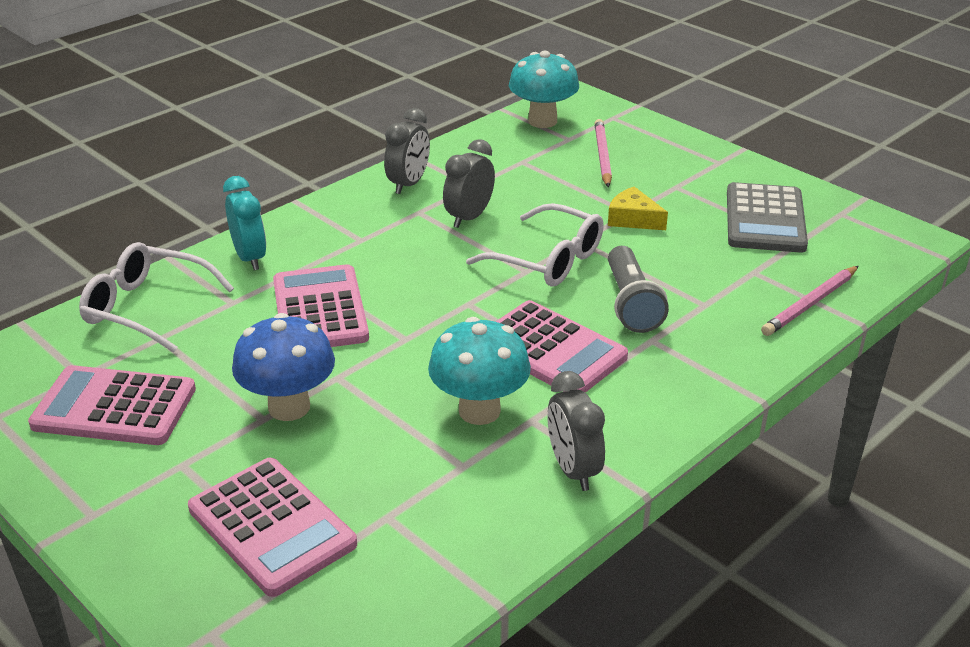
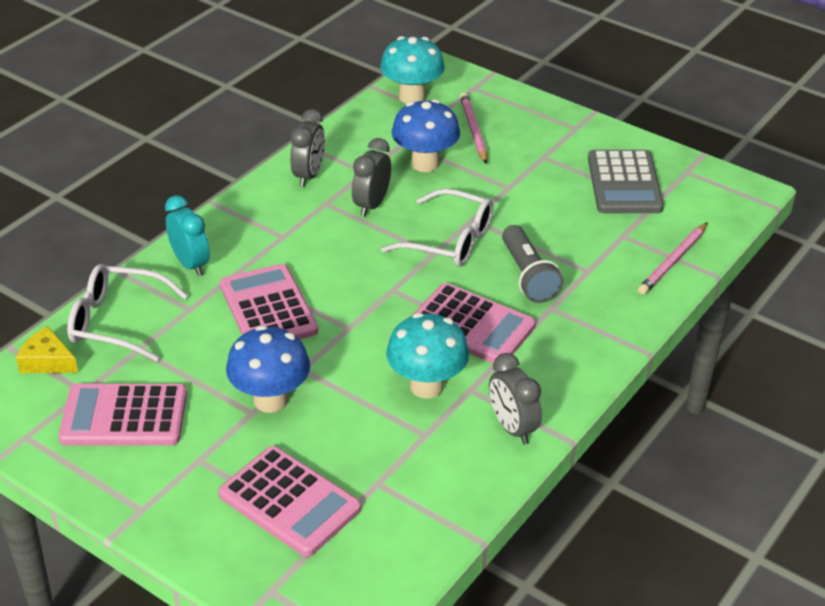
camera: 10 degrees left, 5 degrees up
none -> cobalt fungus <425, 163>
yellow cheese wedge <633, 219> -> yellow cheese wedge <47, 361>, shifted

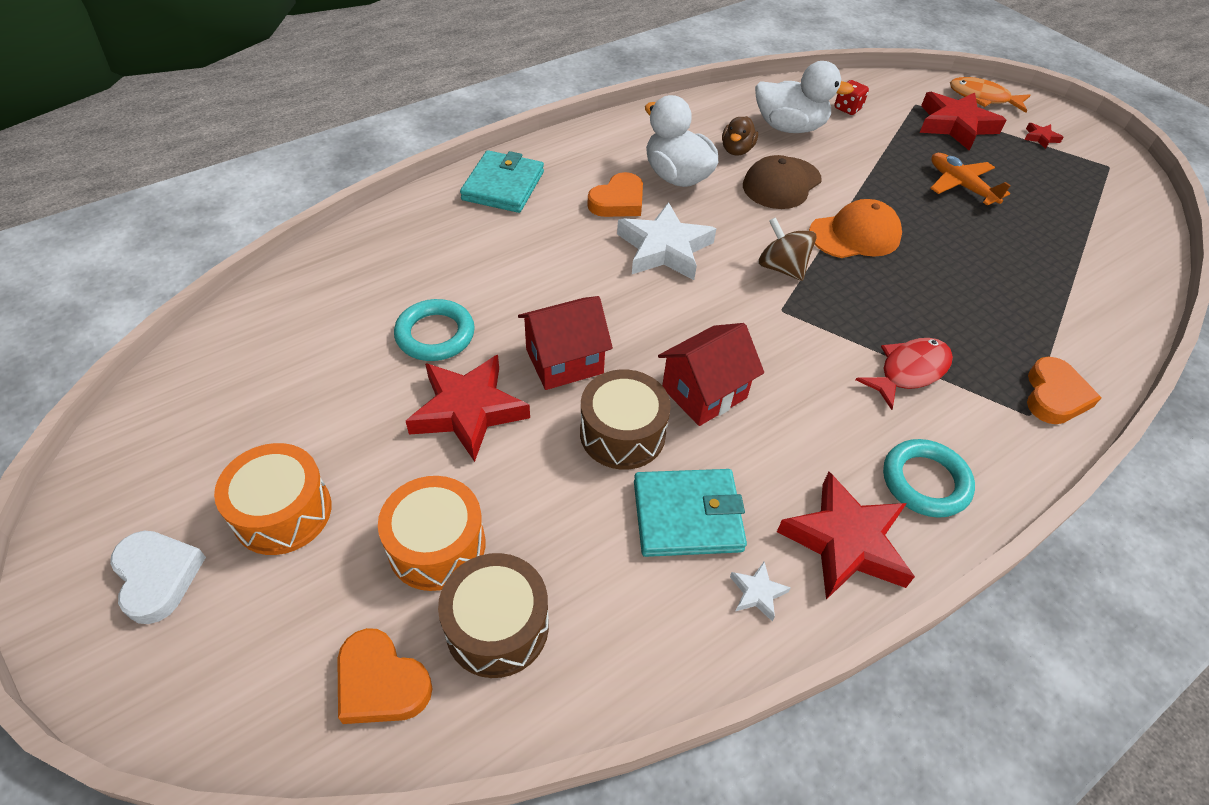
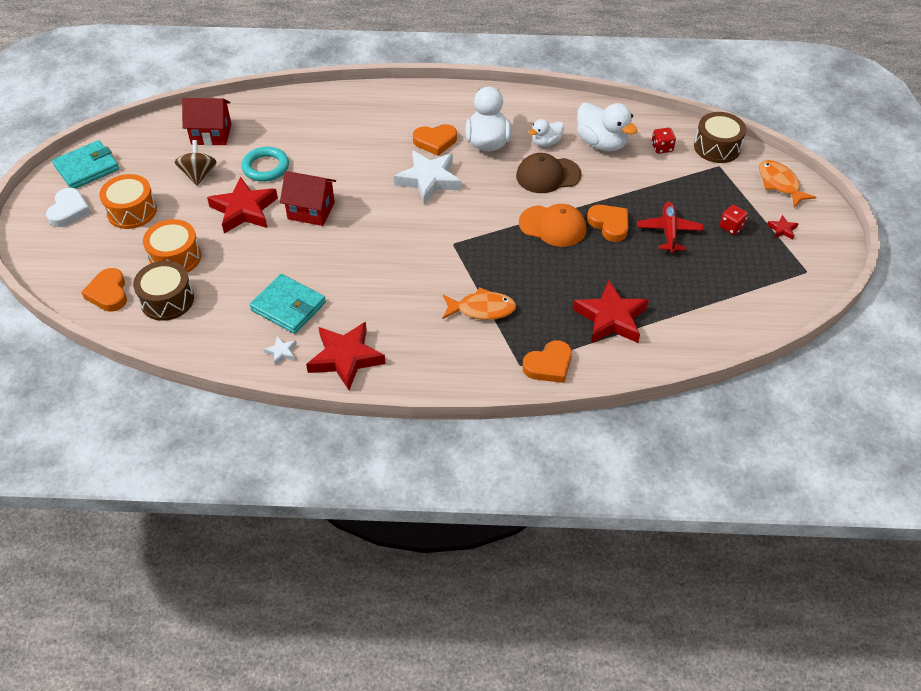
camera: 40 degrees right, 0 degrees up
aqua hoop <925, 482> -> none
none -> orange-coloured heart <609, 224>
none -> crimson dice <731, 227>
aqua billfold <503, 186> -> aqua billfold <87, 168>, shifted
dark brown drum <622, 433> -> dark brown drum <717, 147>, shifted
crimson house <704, 393> -> crimson house <211, 134>, shifted
dark brown toy top <781, 268> -> dark brown toy top <199, 174>, shifted
crimson five-pointed star <955, 125> -> crimson five-pointed star <611, 318>, shifted
dark brown rubber duck <736, 150> -> pure white rubber duck <546, 142>
crimson toy fish <909, 371> -> orange-coloured toy fish <482, 309>
orange-coloured aeroplane <960, 186> -> crimson aeroplane <669, 231>

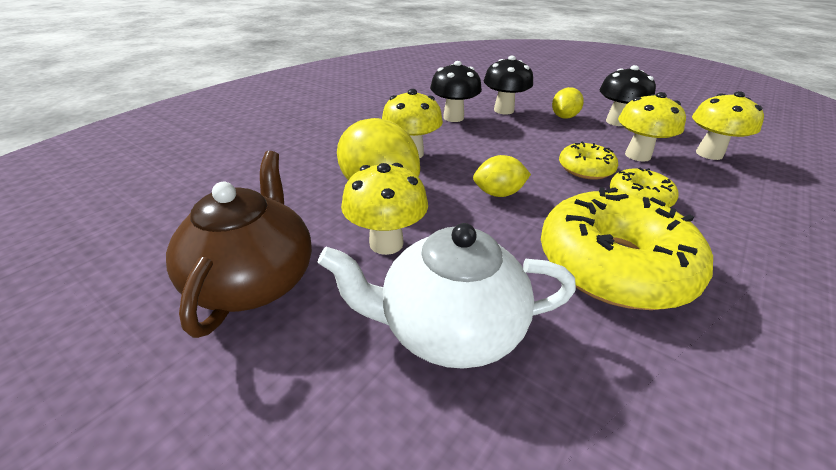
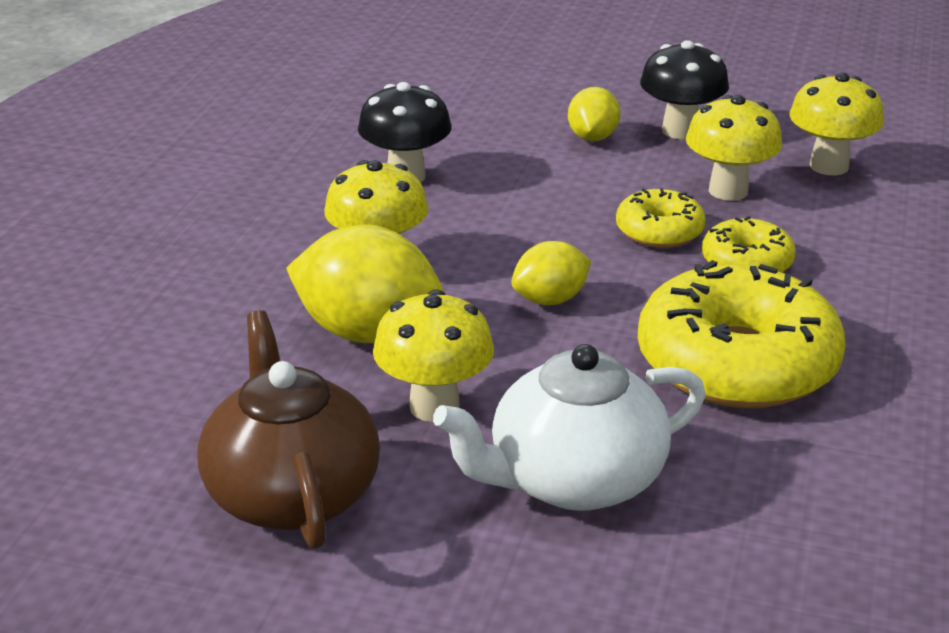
camera: 20 degrees left, 5 degrees down
black fungus <503, 110> -> none

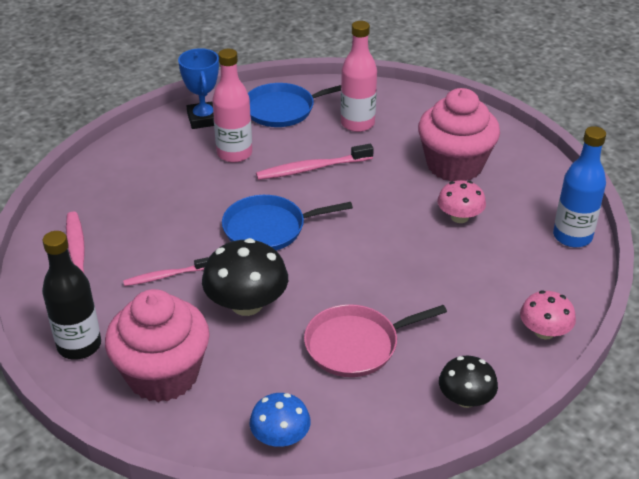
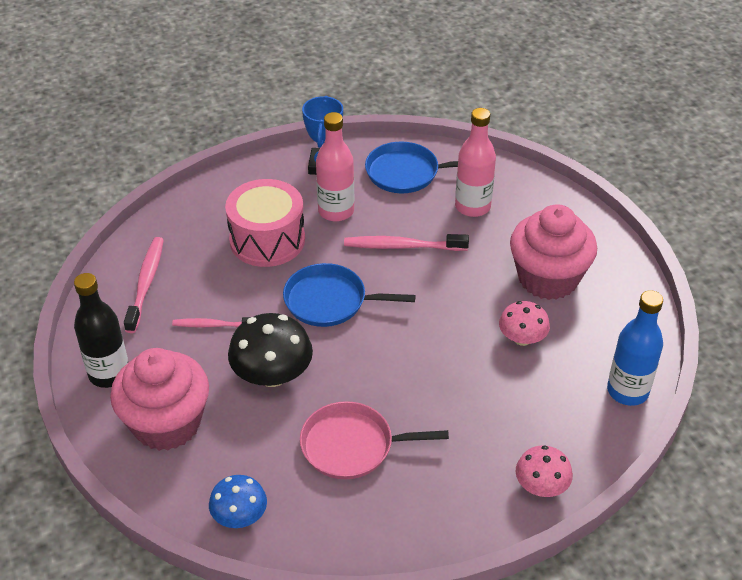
camera: 20 degrees right, 5 degrees up
black fungus <465, 399> -> none
none -> rosy drum <267, 240>

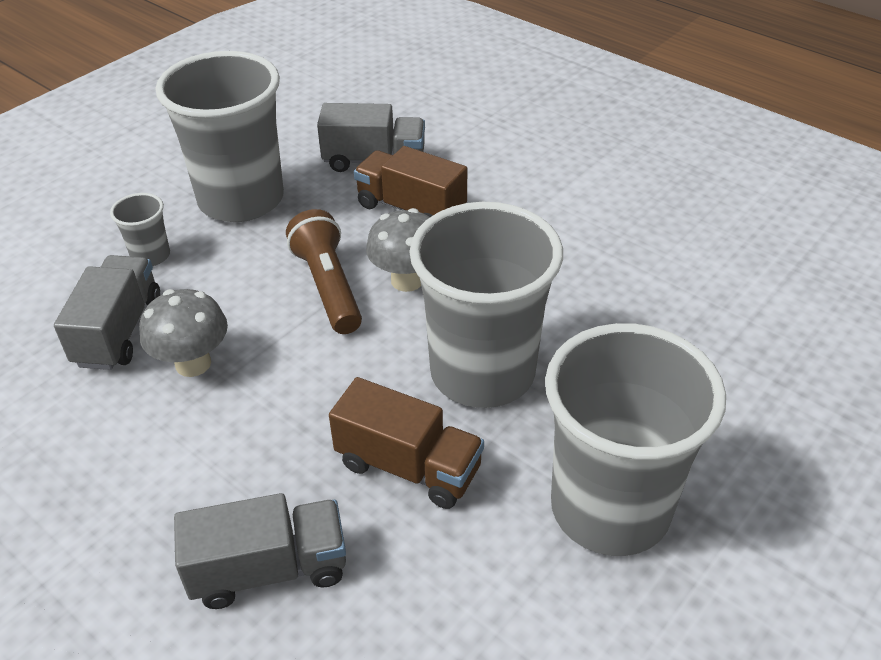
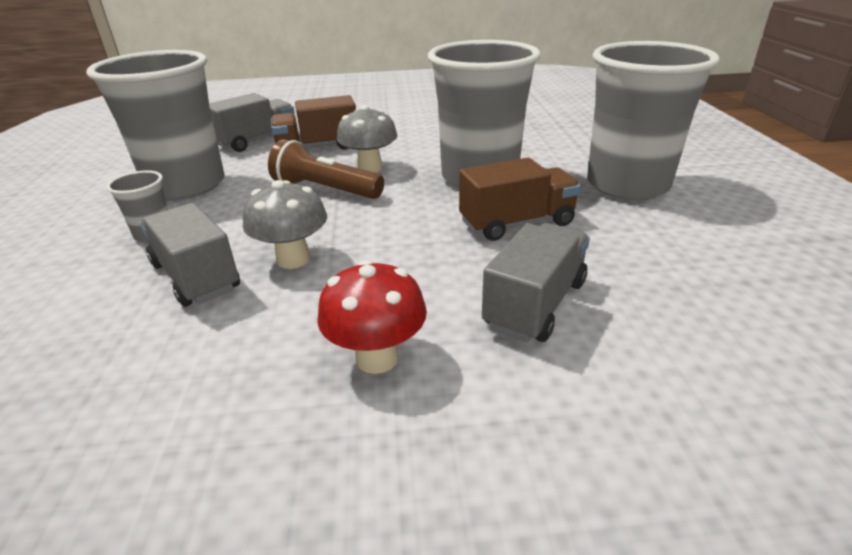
camera: 45 degrees left, 10 degrees down
none -> crimson fungus <377, 358>

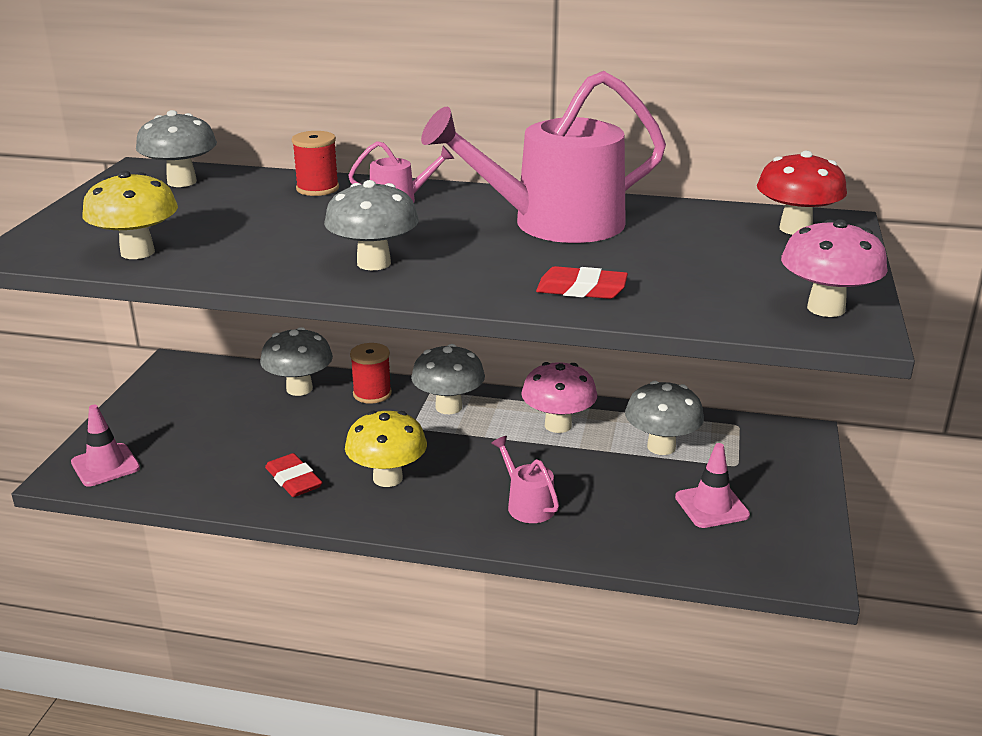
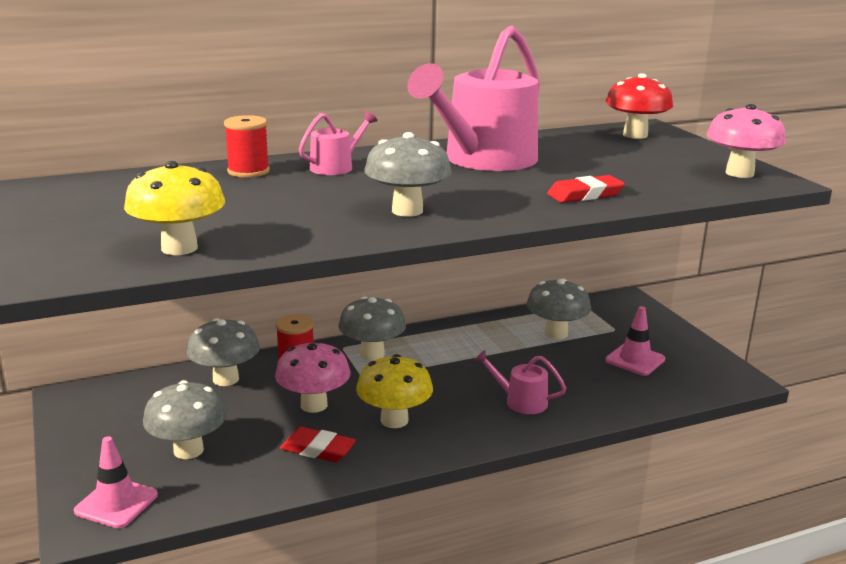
camera: 35 degrees left, 5 degrees down
ash-grey fungus <182, 182> -> ash-grey fungus <188, 450>, shifted
rosy fungus <558, 425> -> rosy fungus <314, 405>, shifted

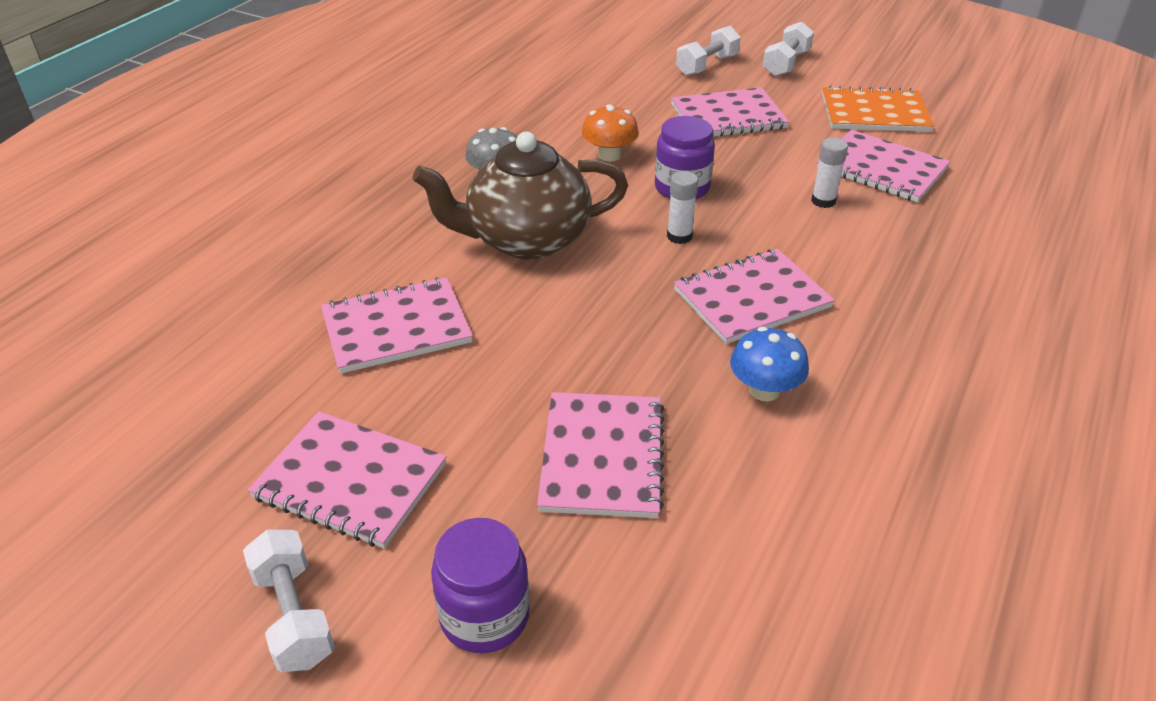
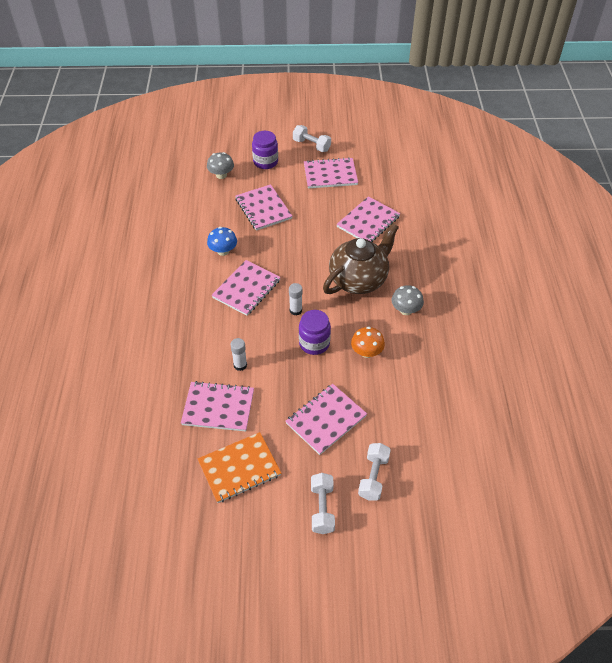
camera: 150 degrees right, 10 degrees up
none -> ash-grey fungus <221, 175>

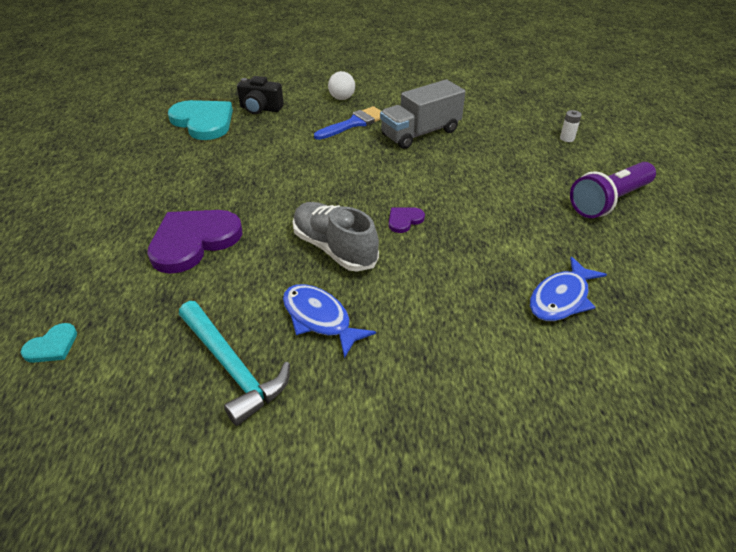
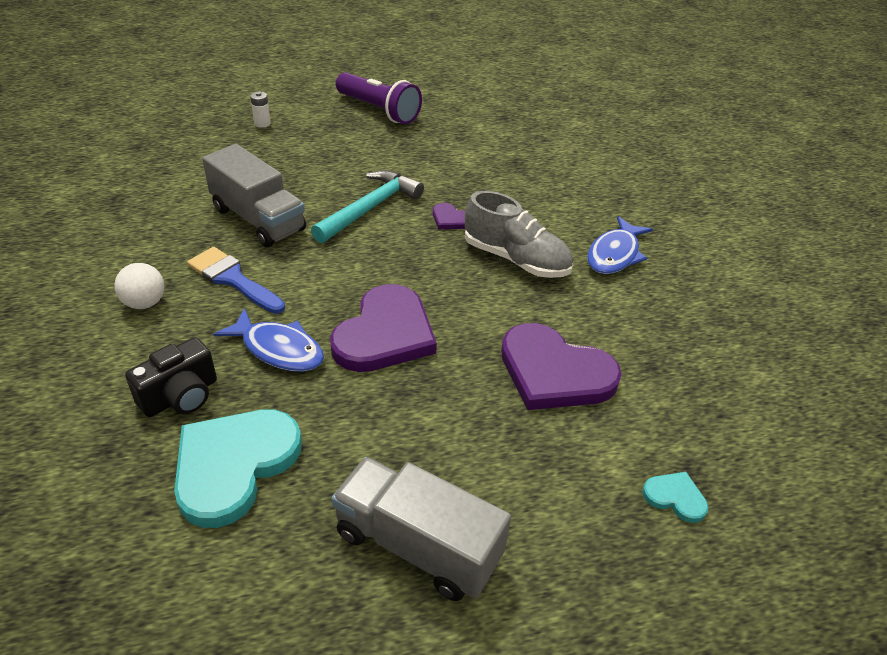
camera: 105 degrees left, 0 degrees up
none -> purple heart <385, 334>
none -> ash-grey toy truck <417, 545>
aqua heart <52, 346> -> aqua heart <675, 497>, shifted
aqua claw hammer <232, 367> -> aqua claw hammer <370, 208>, shifted
cobalt toy fish <561, 298> -> cobalt toy fish <278, 349>, shifted
black photo camera <260, 109> -> black photo camera <180, 396>, 45 degrees clockwise
ash-grey sneaker <334, 248> -> ash-grey sneaker <516, 259>, 90 degrees counterclockwise

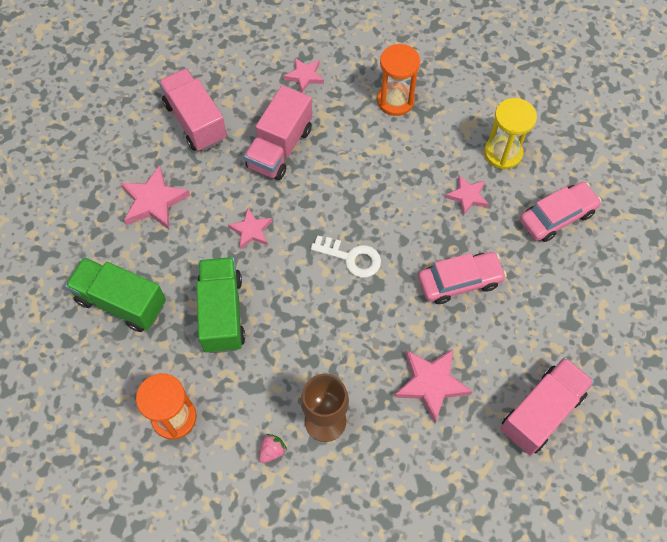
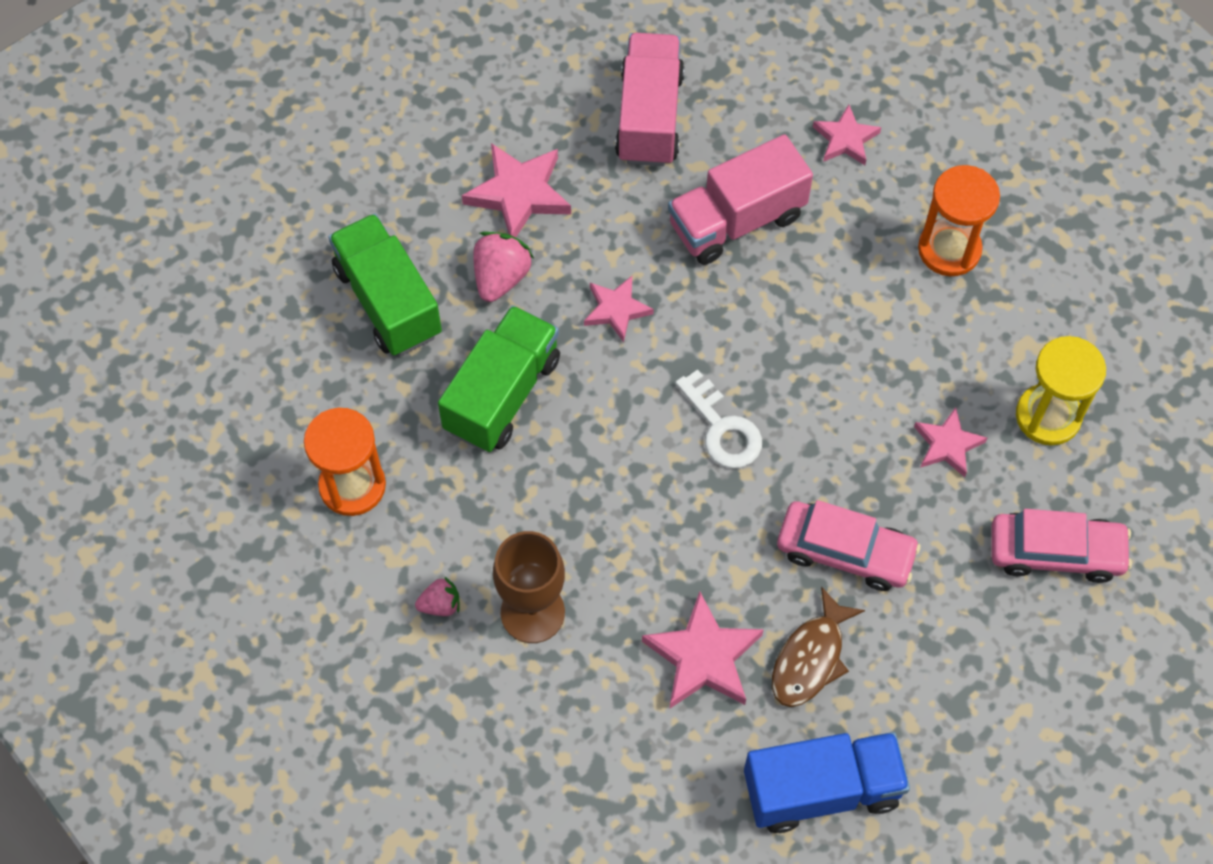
camera: 35 degrees right, 0 degrees up
none -> rosy toy strawberry <501, 277>
none -> dark brown toy fish <810, 658>
rosy toy truck <541, 412> -> cobalt toy truck <821, 789>

